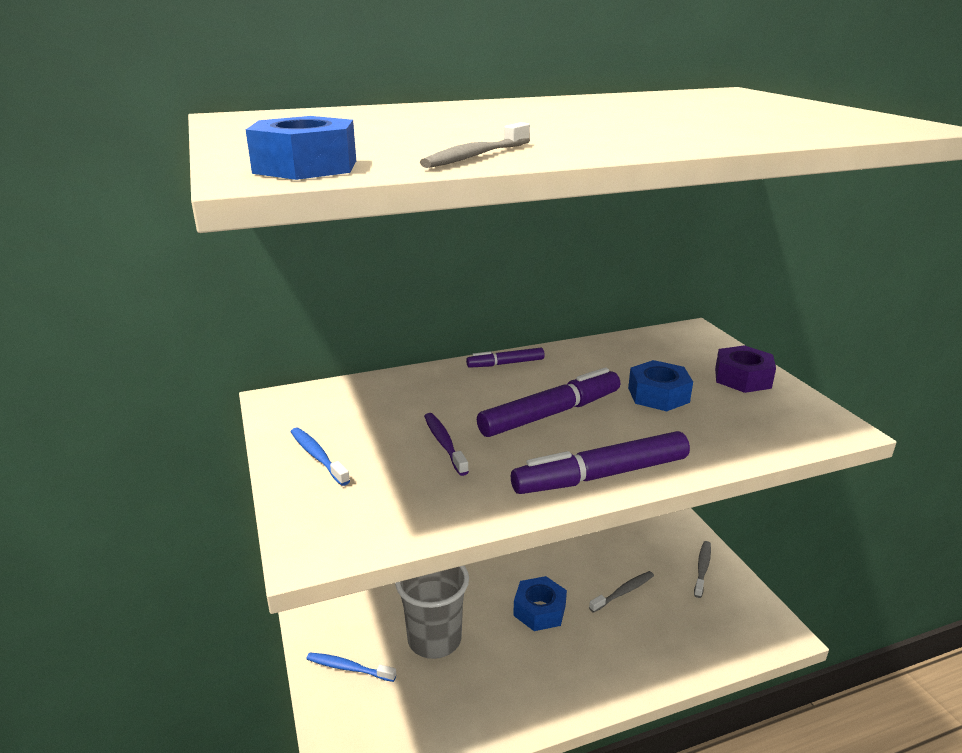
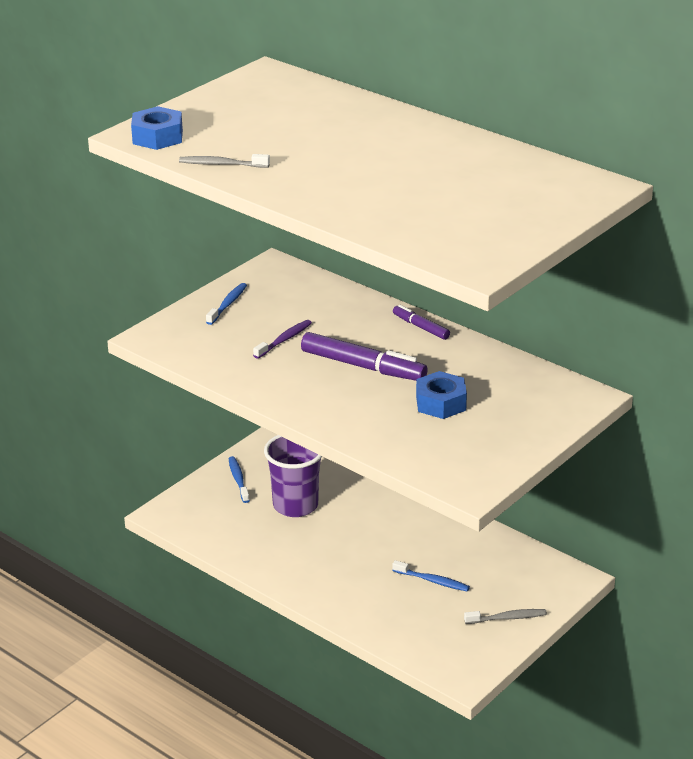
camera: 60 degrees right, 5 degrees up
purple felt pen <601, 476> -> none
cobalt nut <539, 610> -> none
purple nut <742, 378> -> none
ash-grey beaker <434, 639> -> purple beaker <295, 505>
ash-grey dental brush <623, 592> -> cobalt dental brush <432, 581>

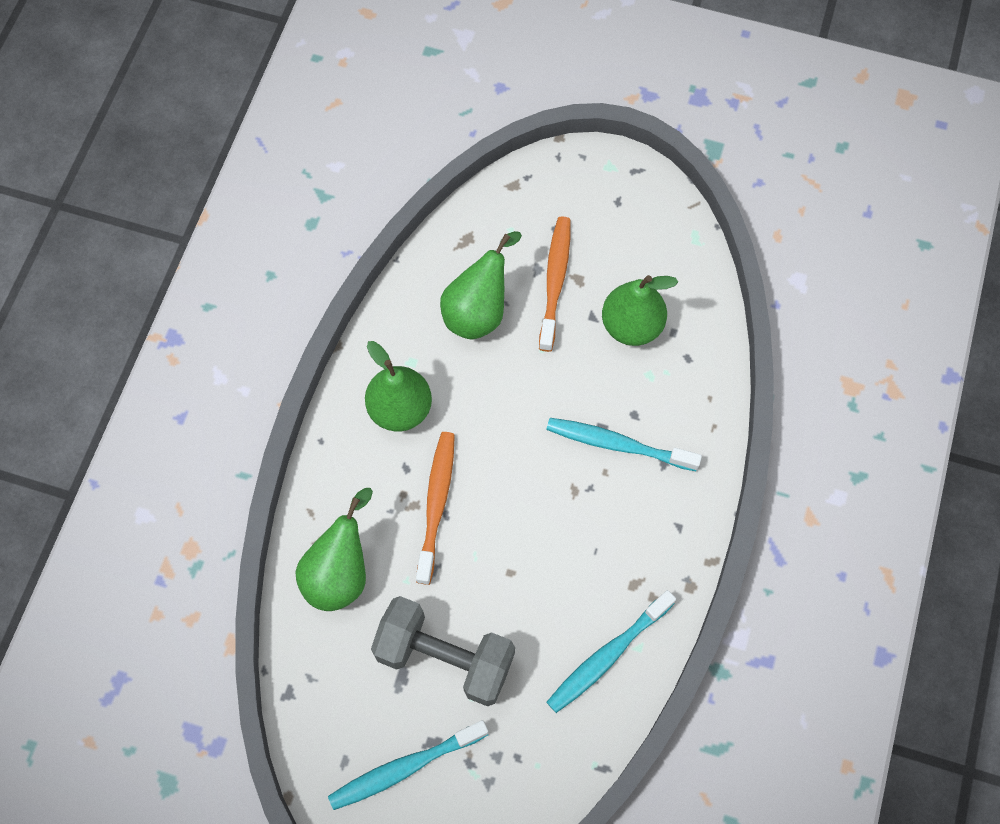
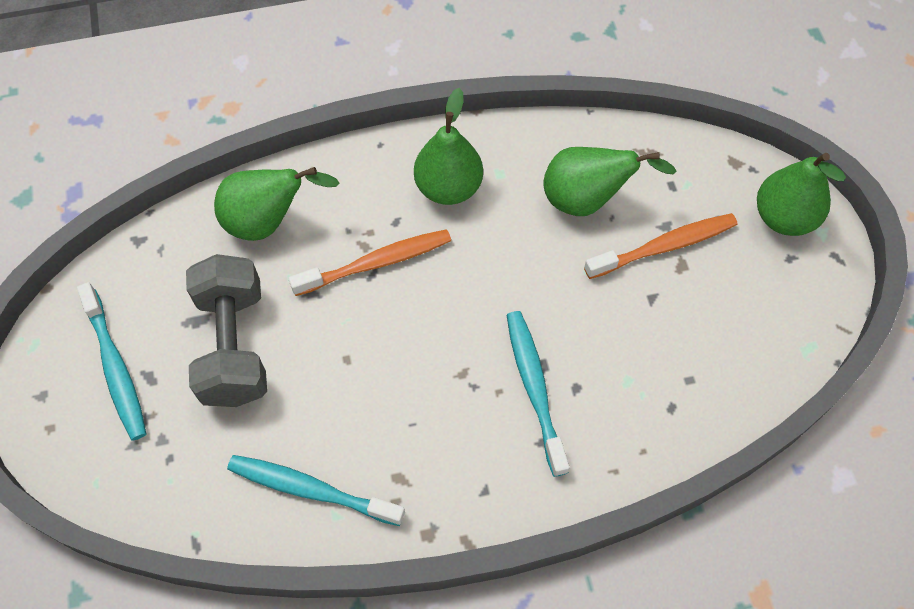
camera: 60 degrees right, 5 degrees down
green toy pear <631, 326> -> green toy pear <783, 218>, shifted
aqua dental brush <406, 767> -> aqua dental brush <115, 367>, 150 degrees counterclockwise

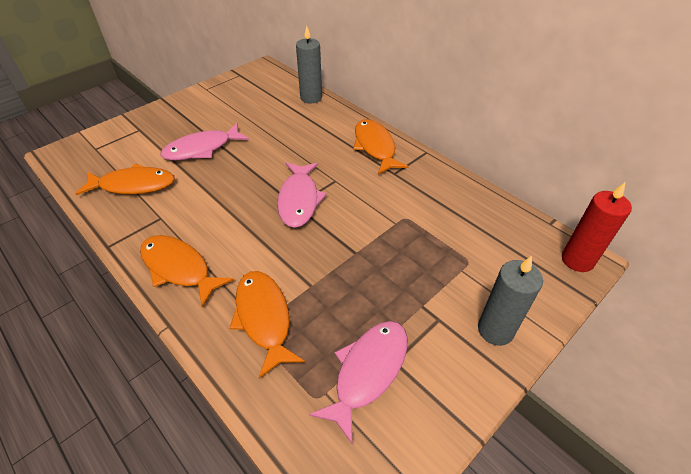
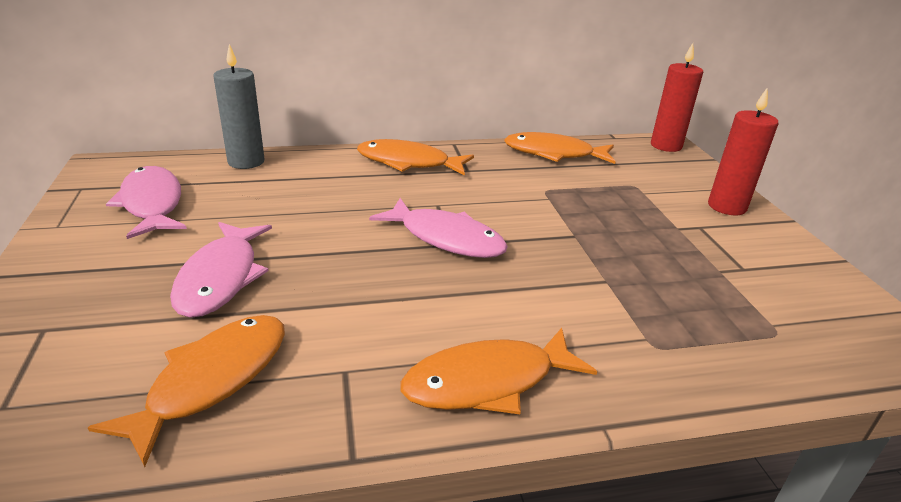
camera: 60 degrees left, 15 degrees down
orange-coloured toy fish <264, 318> -> orange-coloured toy fish <554, 153>, shifted
rosy toy fish <368, 372> -> rosy toy fish <152, 204>, shifted
ash-grey pillar candle <495, 330> -> crimson pillar candle <726, 207>

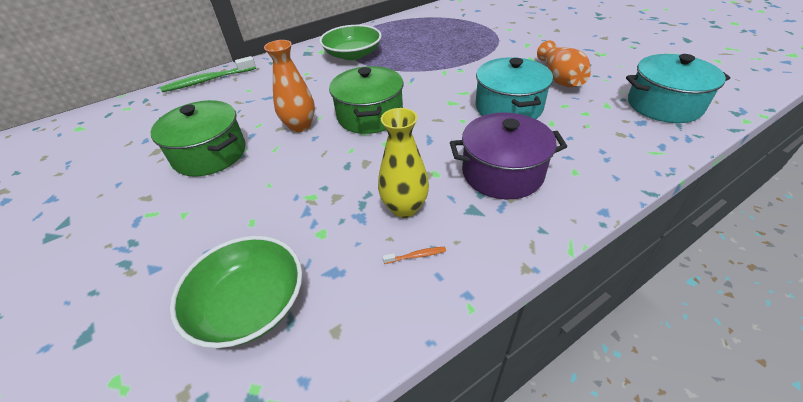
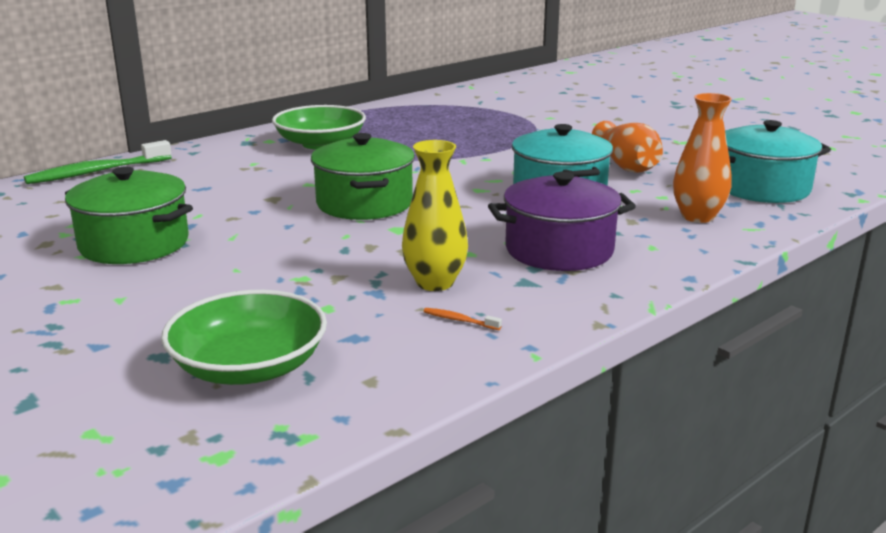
camera: 10 degrees left, 20 degrees down
orange-coloured flower vase <300, 126> -> orange-coloured flower vase <697, 217>, shifted
orange-coloured dental brush <416, 256> -> orange-coloured dental brush <459, 320>, 135 degrees counterclockwise

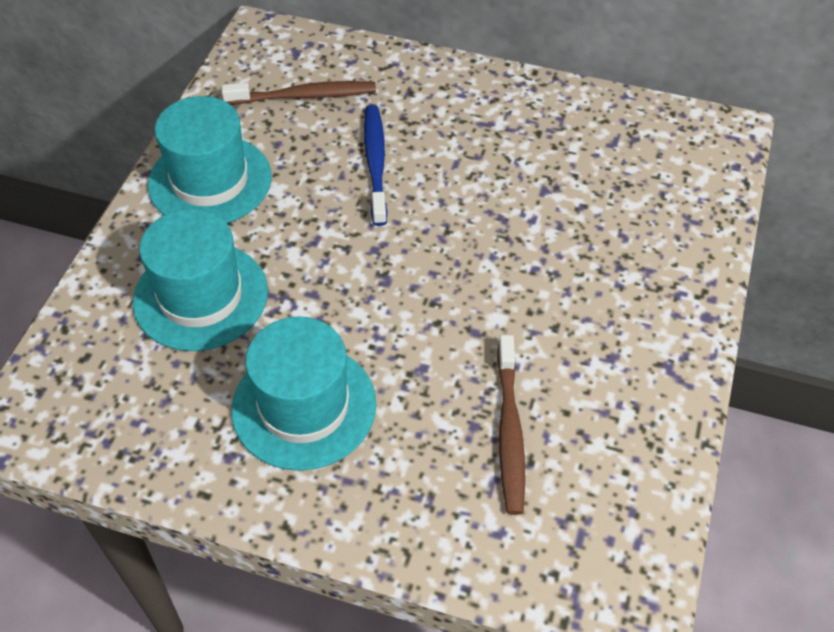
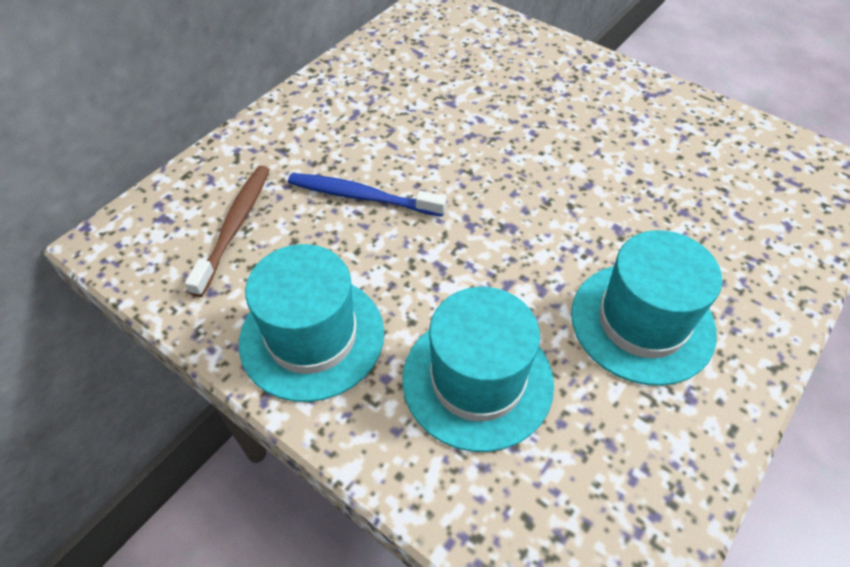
camera: 70 degrees left, 0 degrees up
dark brown dental brush <509, 431> -> none

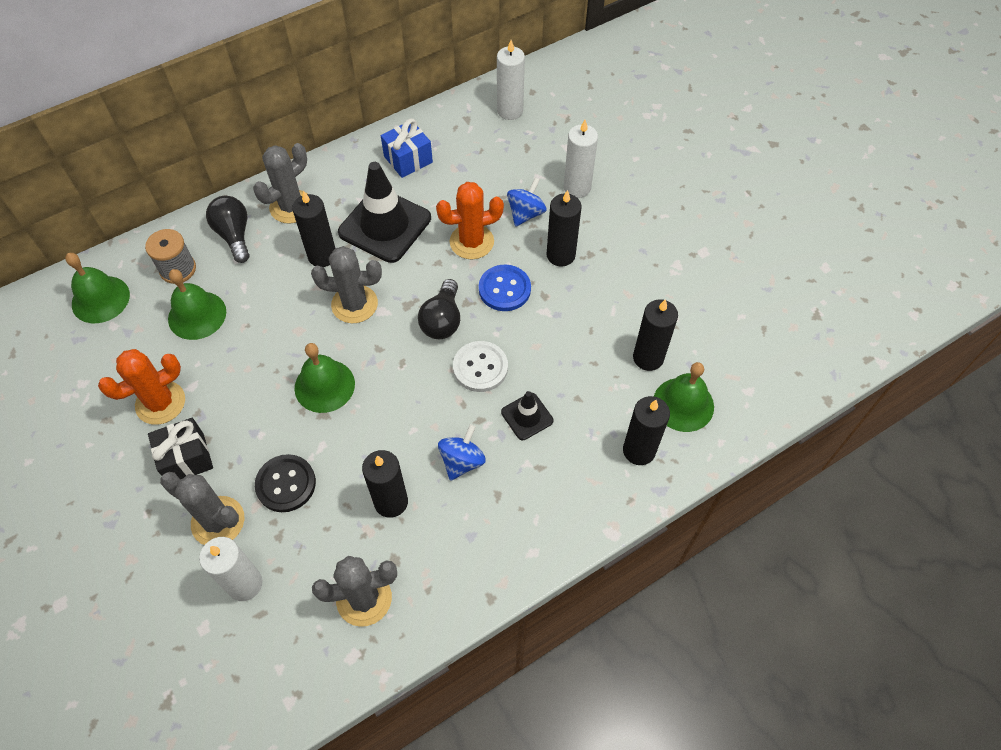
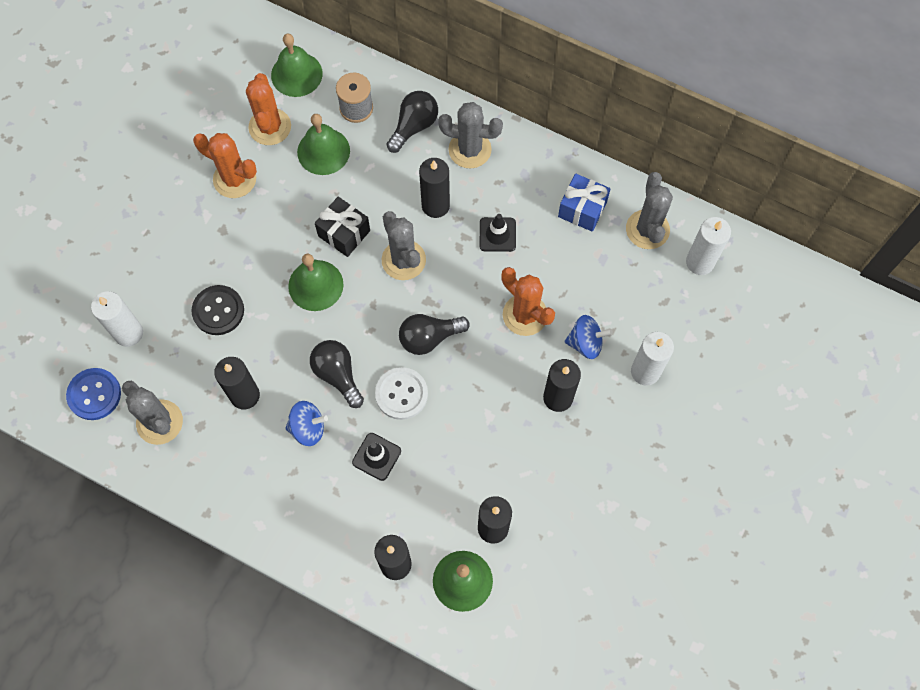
camera: 60 degrees right, 10 degrees up
none -> orange-coloured cactus <270, 127>
none -> black bulb <337, 375>
black gift <186, 458> -> black gift <344, 233>, shifted
ash-grey cactus <218, 521> -> ash-grey cactus <647, 229>, shifted
cobalt shirt button <504, 289> -> cobalt shirt button <94, 394>, shifted
black road cone <385, 225> -> black road cone <497, 234>, x0.50

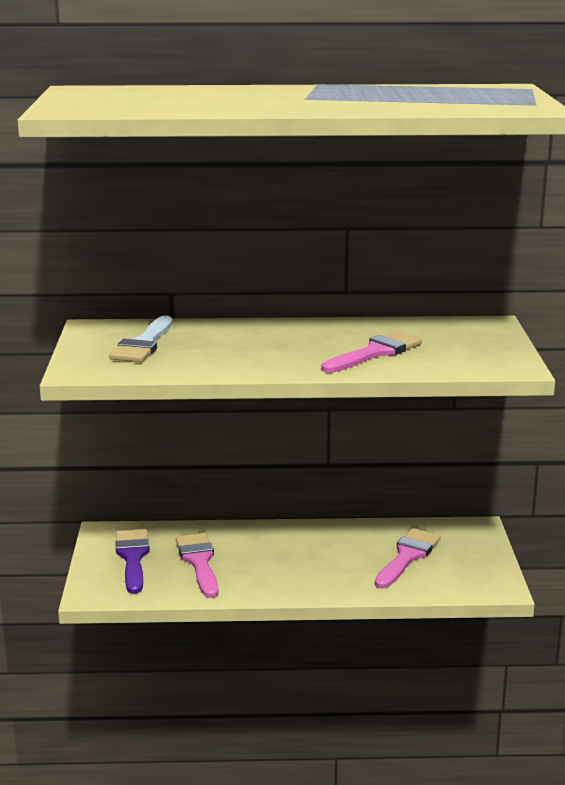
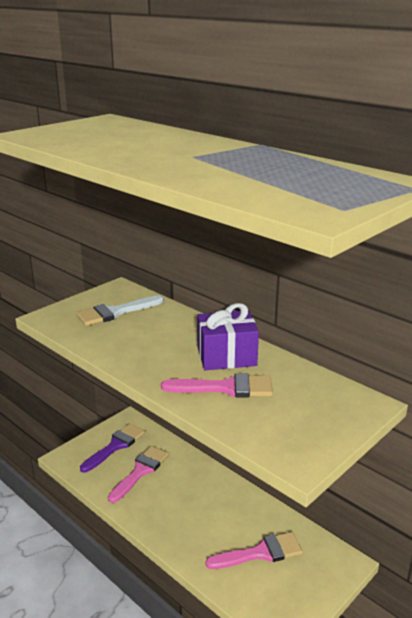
camera: 45 degrees right, 5 degrees up
none -> purple gift <226, 356>

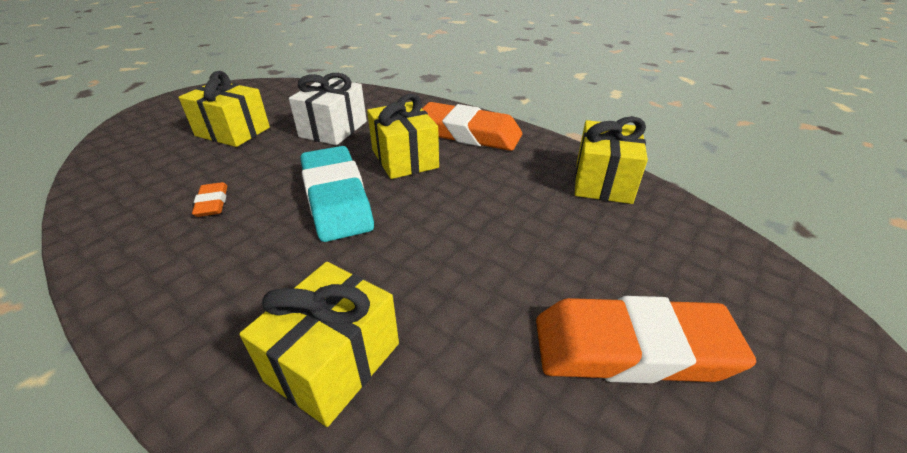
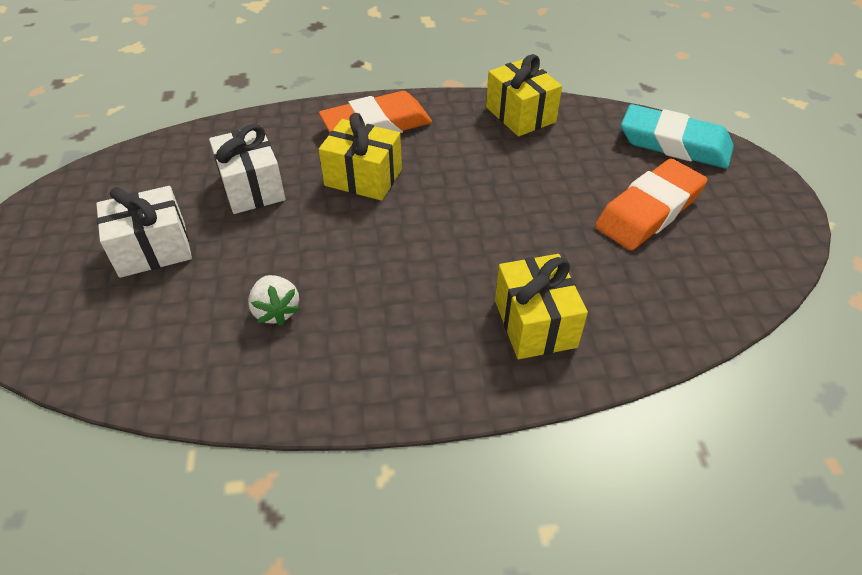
camera: 45 degrees left, 10 degrees up
aqua eraser <336, 199> -> aqua eraser <674, 144>, shifted
orange-coloured eraser <212, 203> -> pure white toy strawberry <276, 311>
yellow gift <233, 132> -> pure white gift <153, 249>

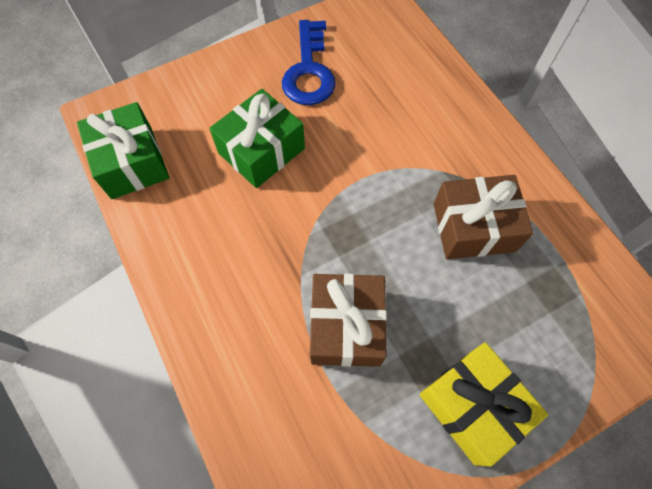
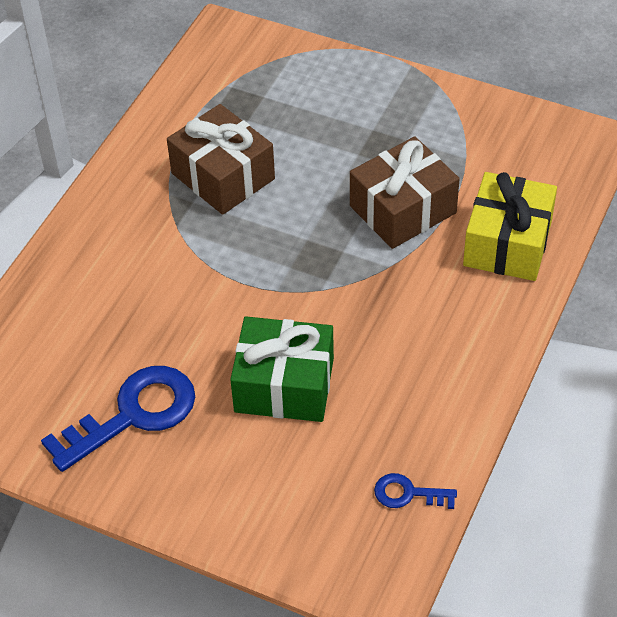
camera: 125 degrees left, 15 degrees down
yellow gift <472, 406> -> yellow gift <507, 243>, shifted
green gift <132, 162> -> cobalt door key <408, 493>

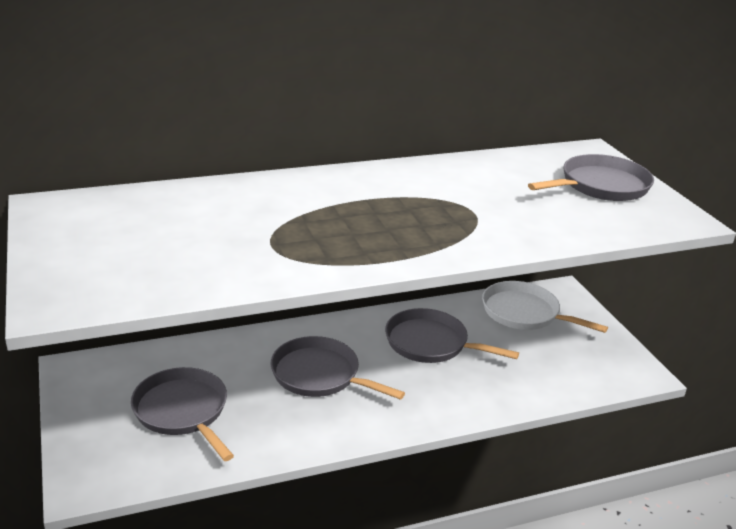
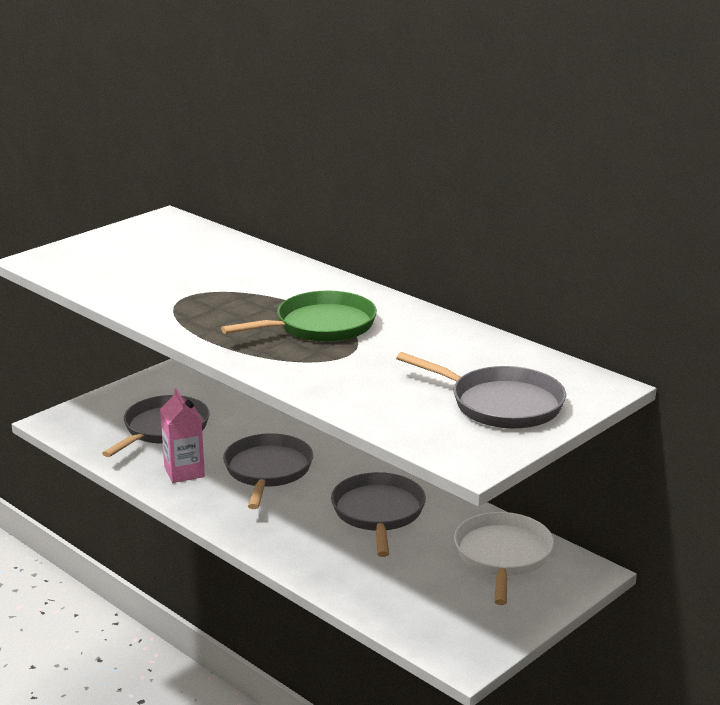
camera: 65 degrees right, 5 degrees down
none -> rosy juice carton <184, 472>
none -> green skillet <320, 326>

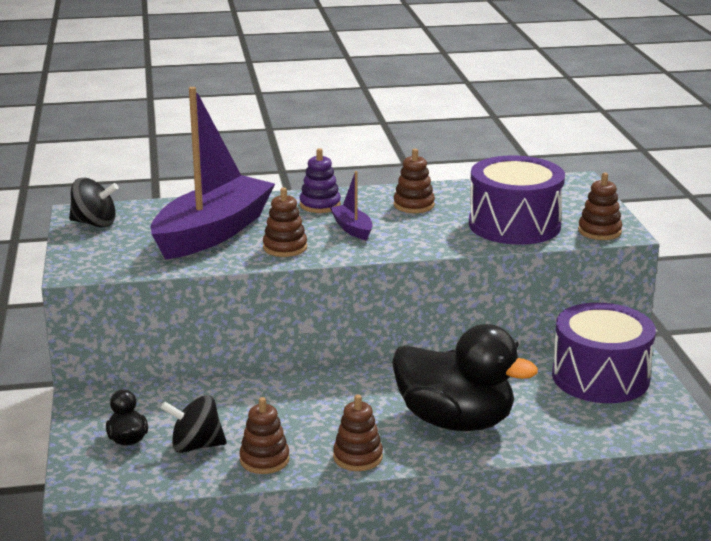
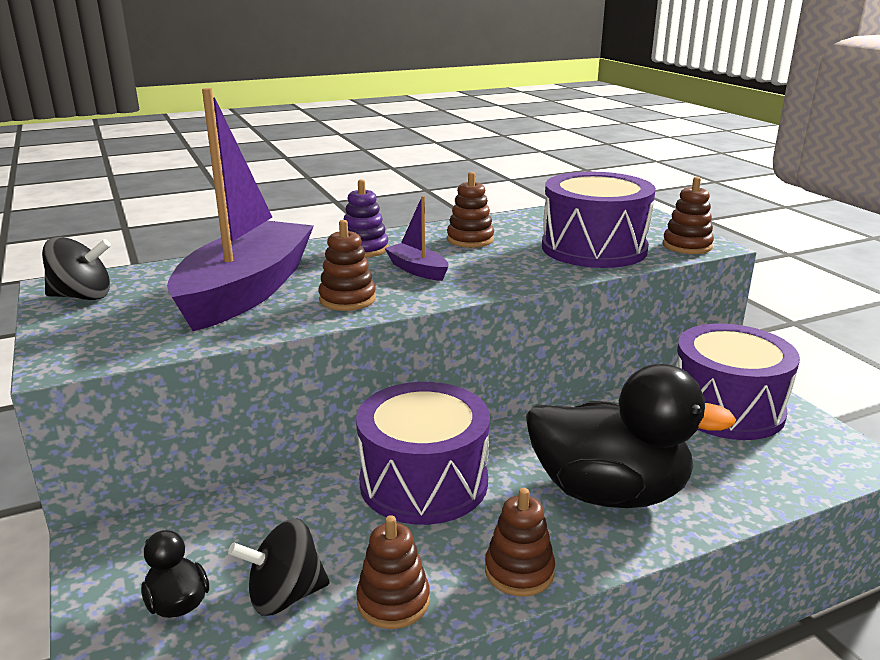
camera: 15 degrees left, 0 degrees up
none -> purple drum <423, 482>

